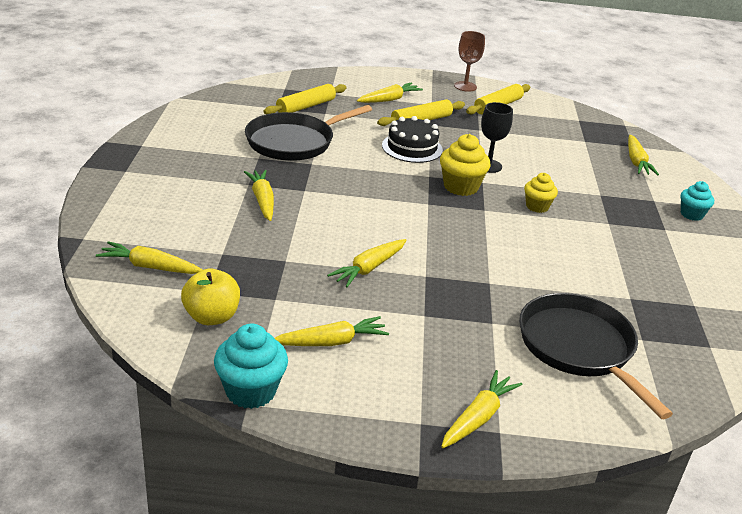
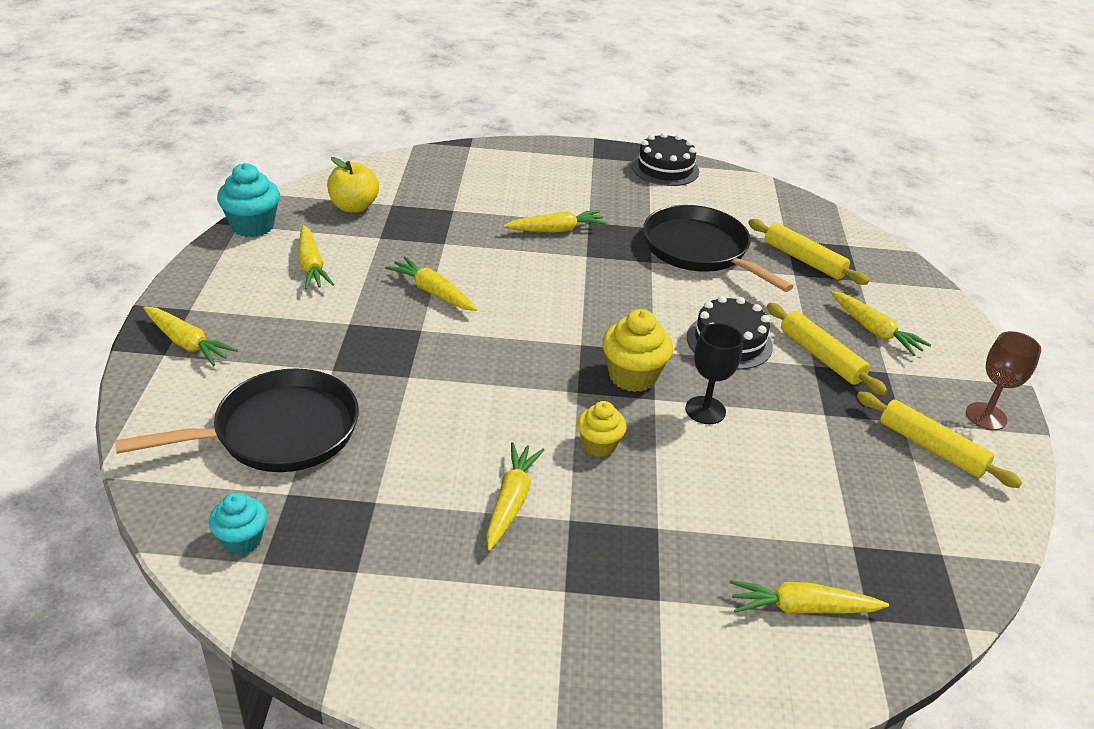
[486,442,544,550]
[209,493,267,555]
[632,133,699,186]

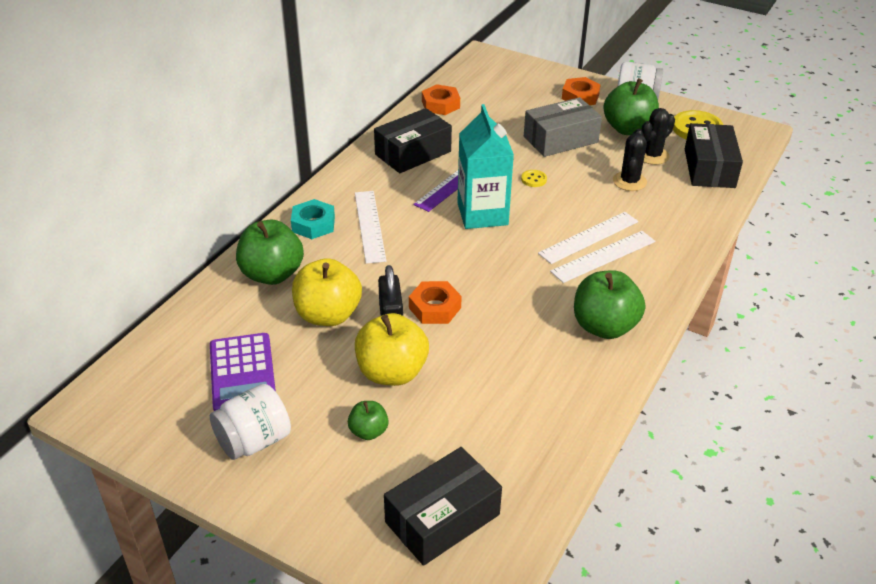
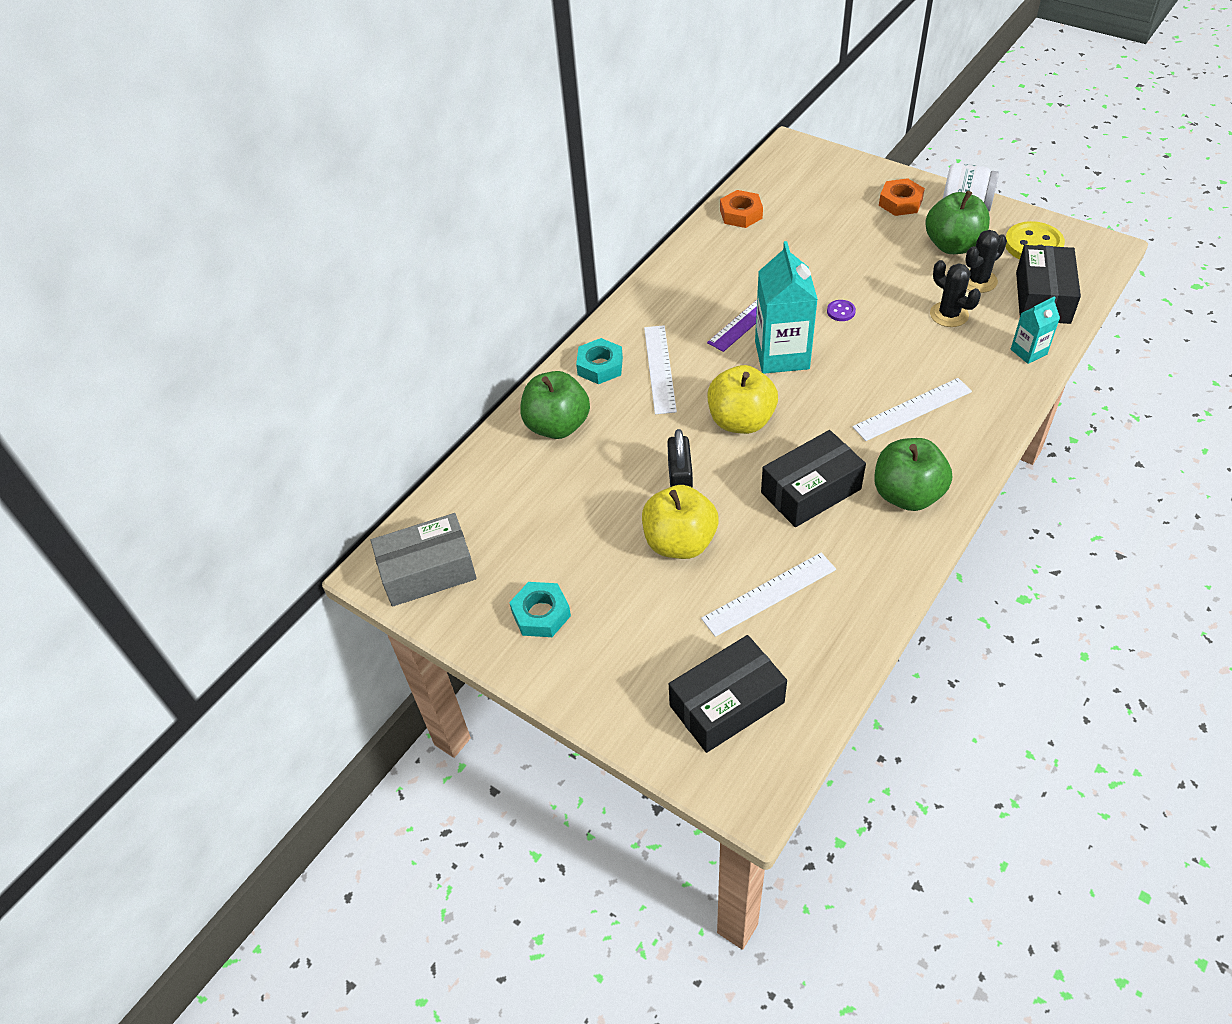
[210,333,276,411] (first image)
[509,582,571,637]
[708,365,778,434]
[348,401,389,440] (first image)
[761,430,866,527]
[409,281,462,324] (first image)
[827,300,856,321]
[371,513,477,607]
[701,553,836,637]
[930,260,981,327]
[1011,296,1060,364]

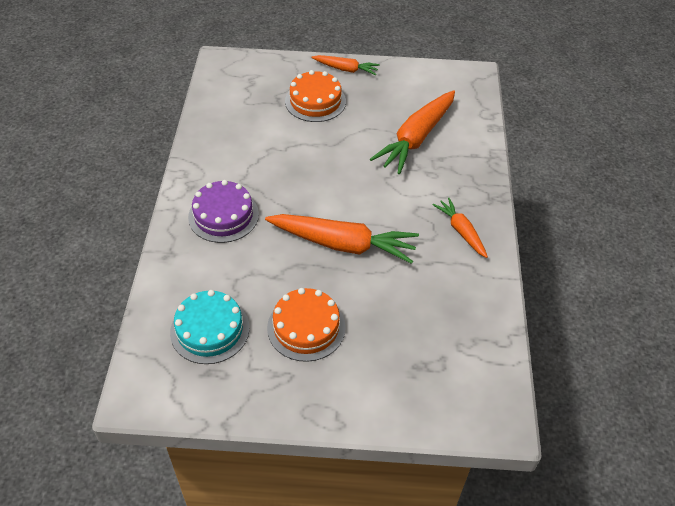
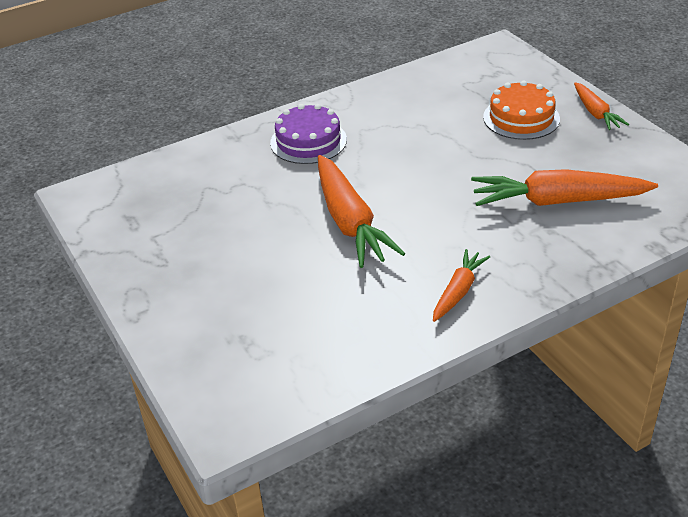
[170,290,249,364] (first image)
[267,288,346,362] (first image)

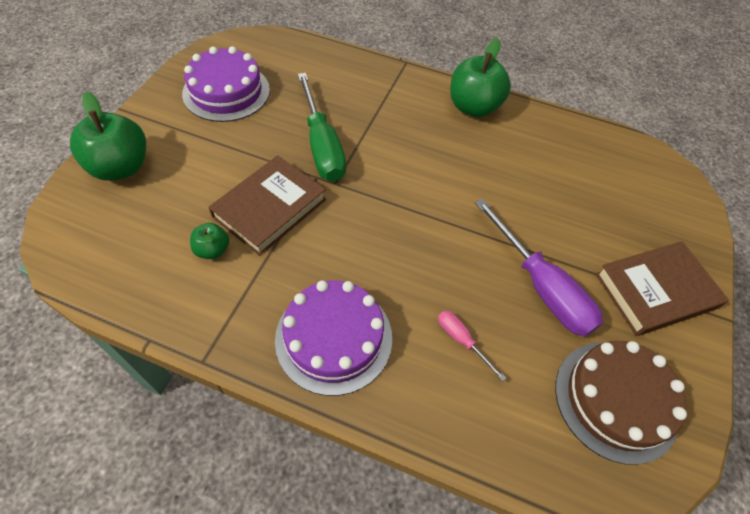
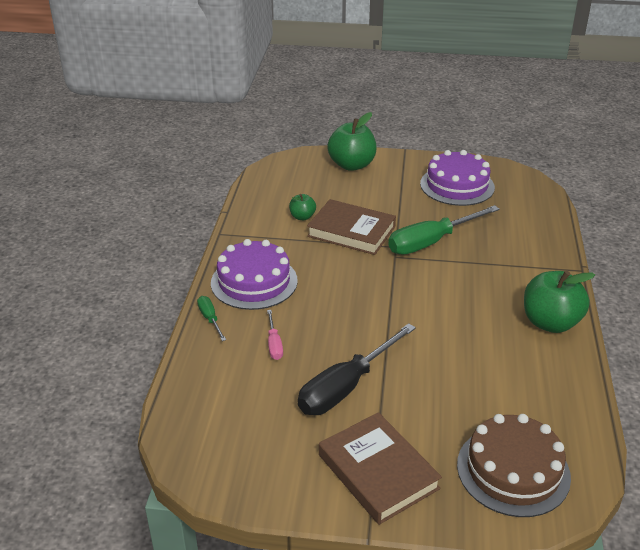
[267,310,283,360]
[298,323,416,415]
[457,414,571,517]
[197,296,226,341]

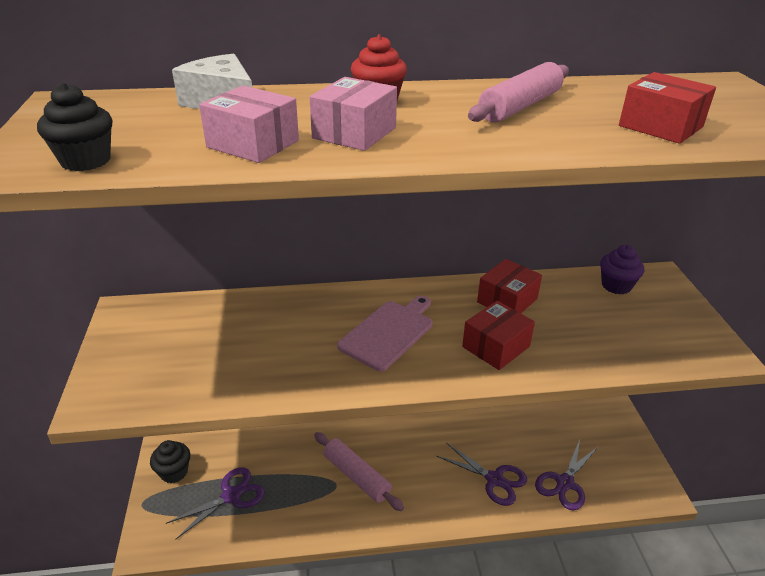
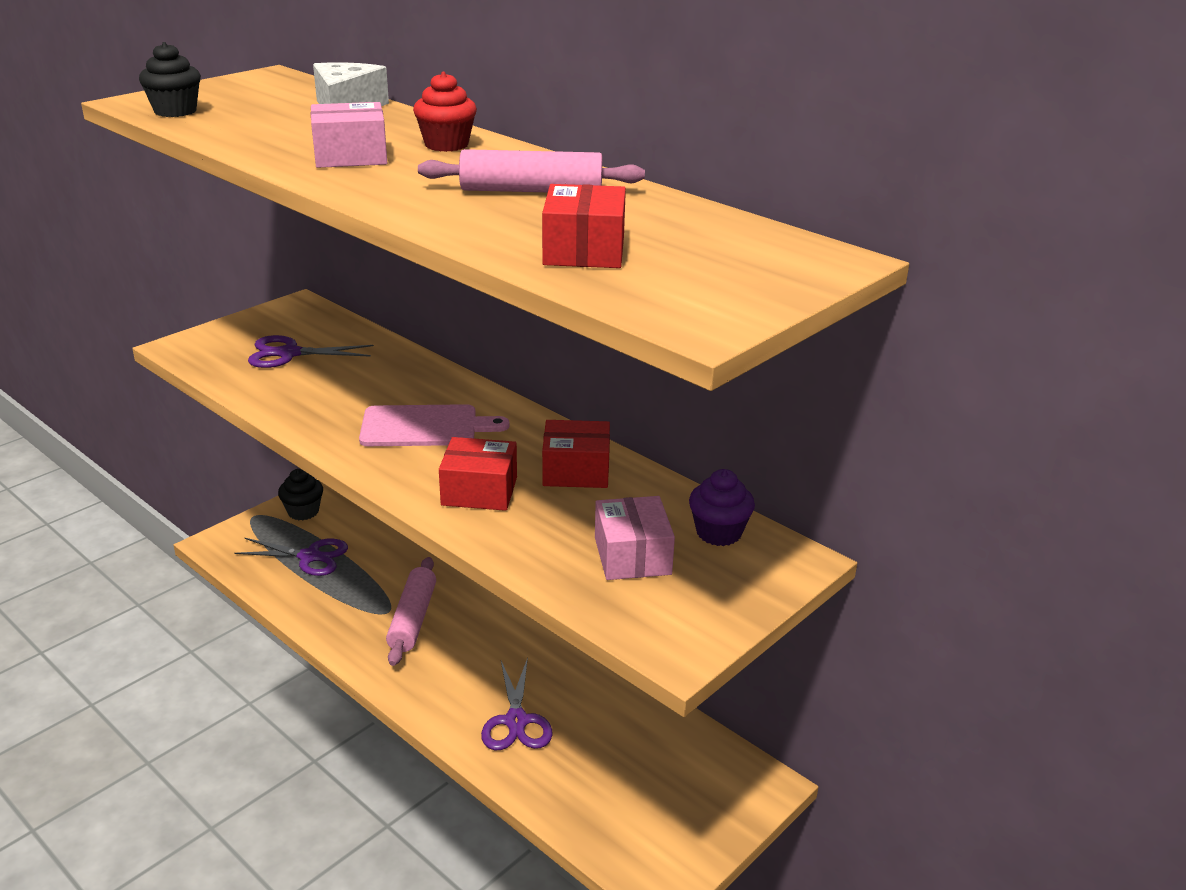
[595,496,675,580]
[248,335,374,368]

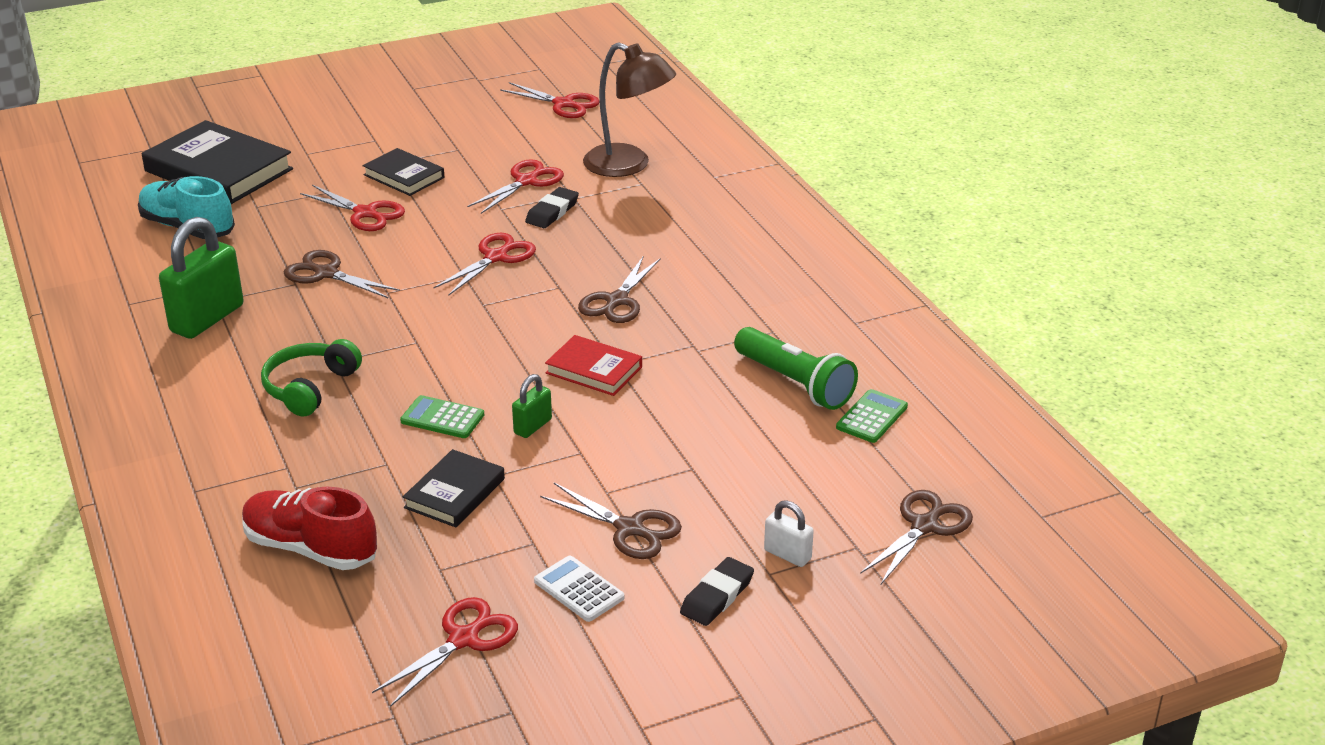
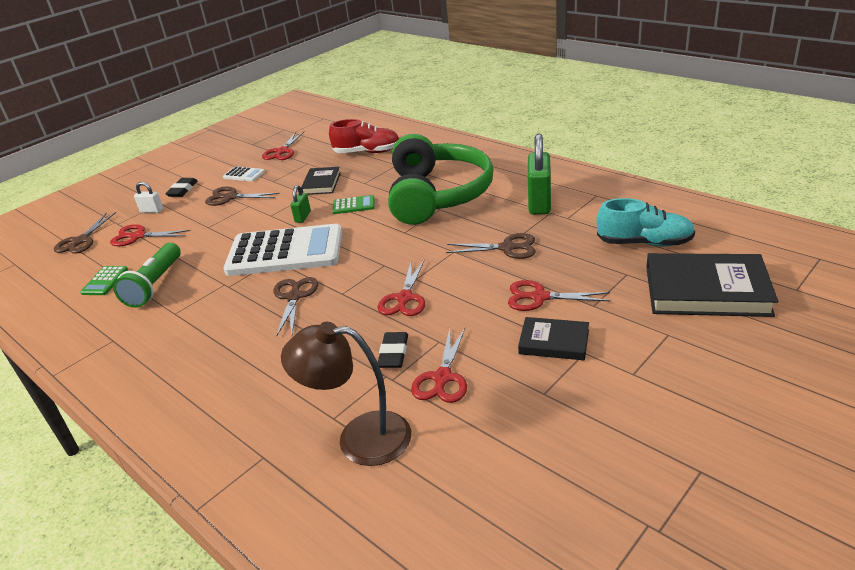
[388,134,493,225]
[110,224,191,246]
[224,224,342,276]
[113,243,181,308]

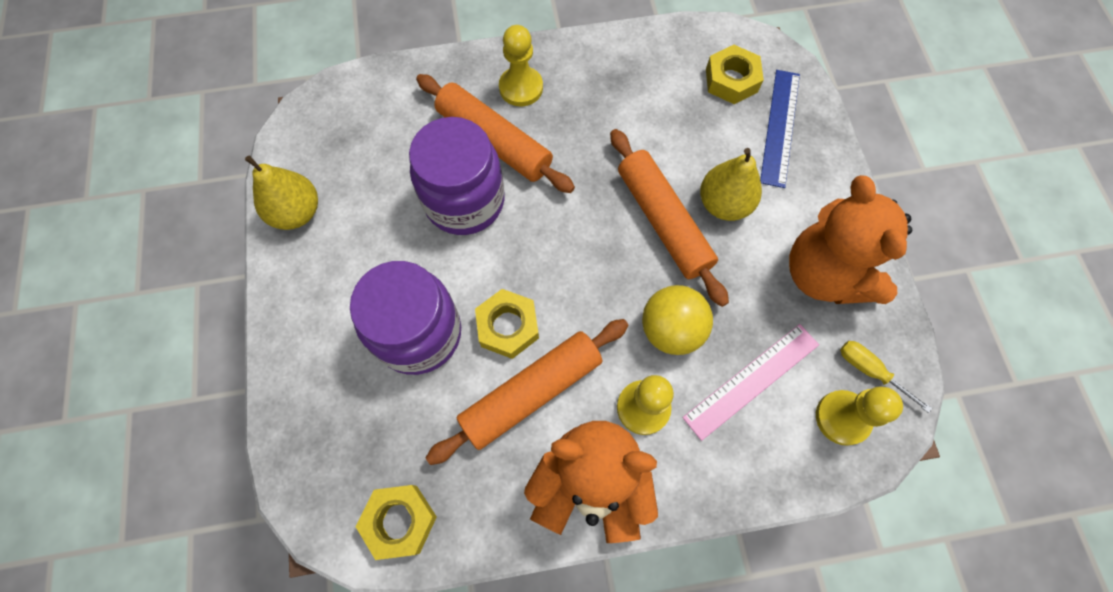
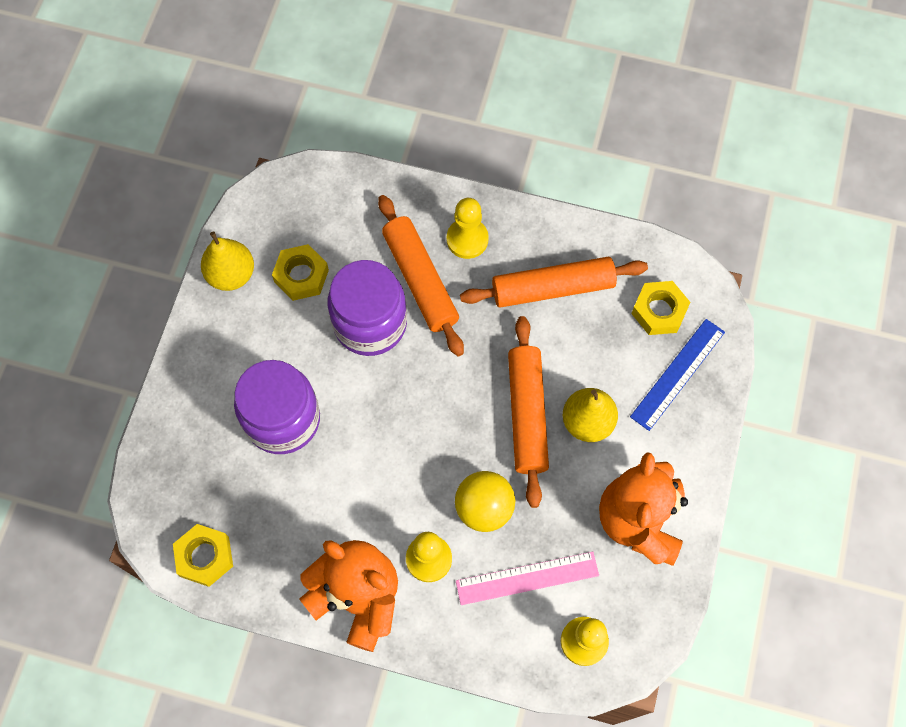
[460,257,648,307]
[272,244,329,301]
[840,341,932,413] (first image)

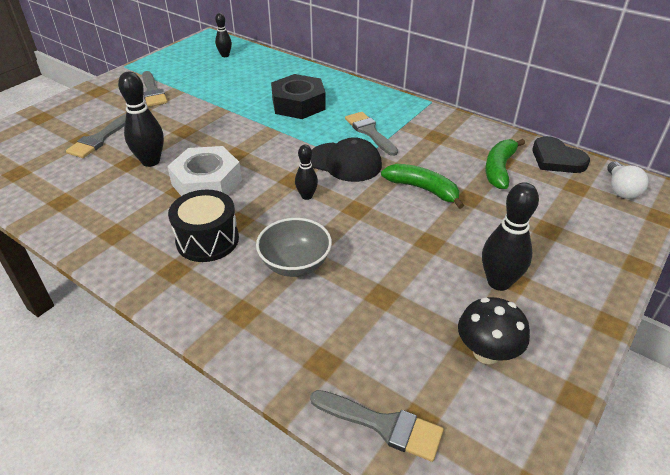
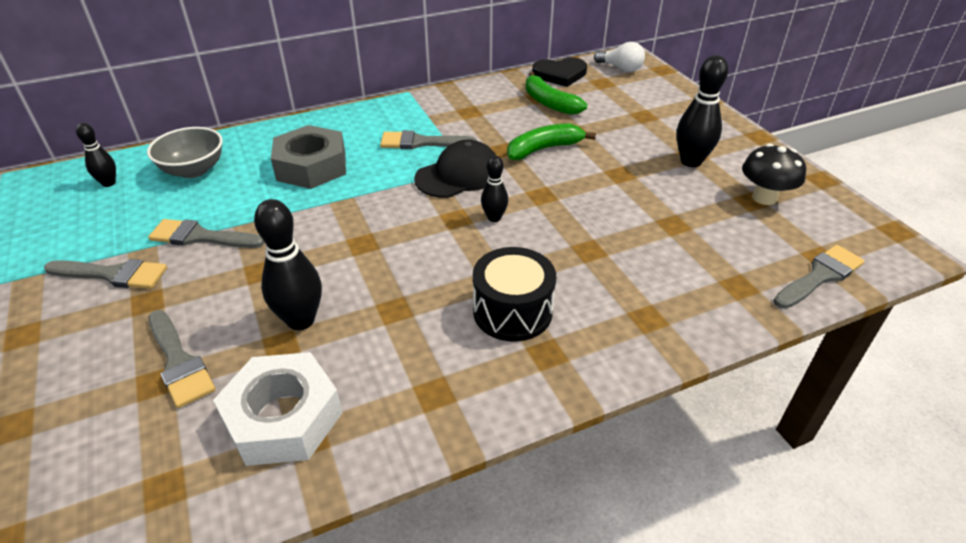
[213,352,343,466]
[147,127,223,178]
[271,125,346,189]
[148,219,265,248]

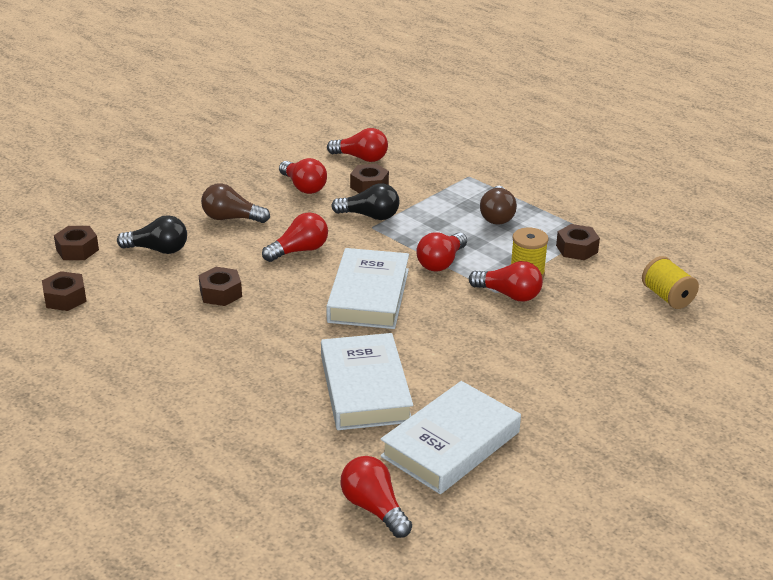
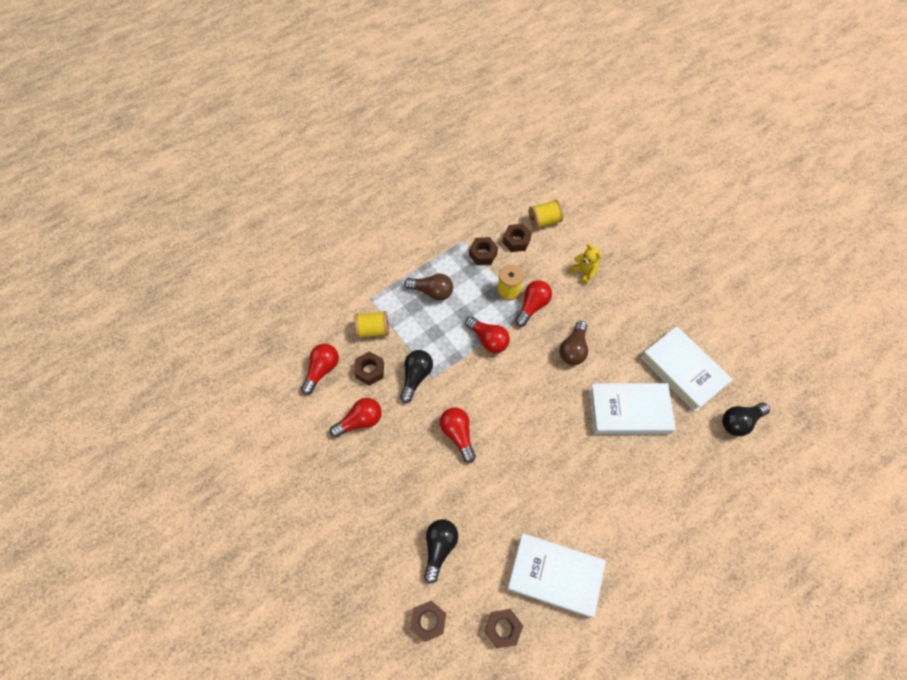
[503,224,532,252]
[559,321,588,365]
[507,533,606,618]
[722,403,770,436]
[355,311,389,338]
[570,244,602,284]

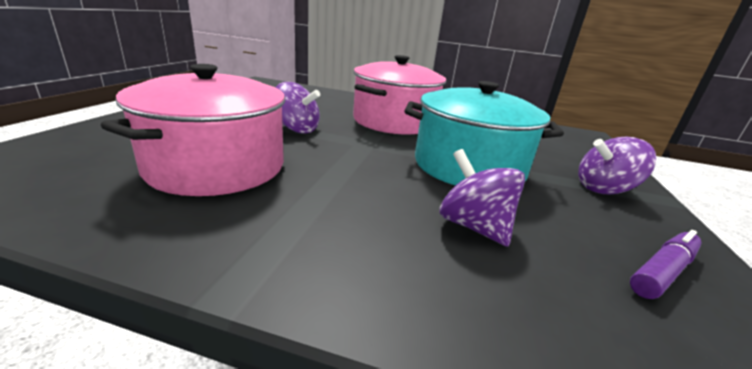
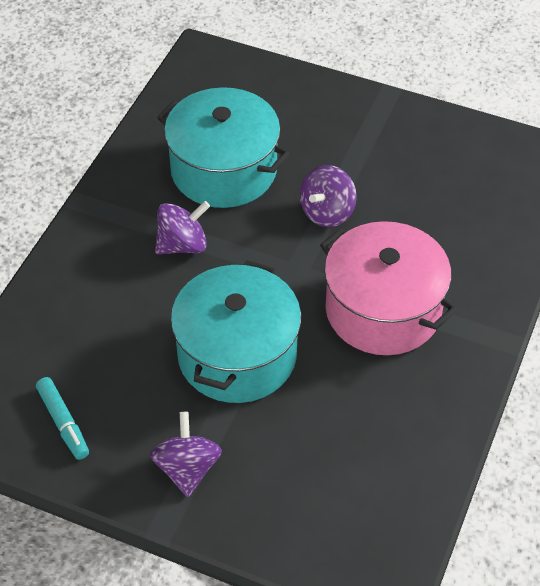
[157,87,289,208]
[155,201,210,254]
[36,377,89,460]

